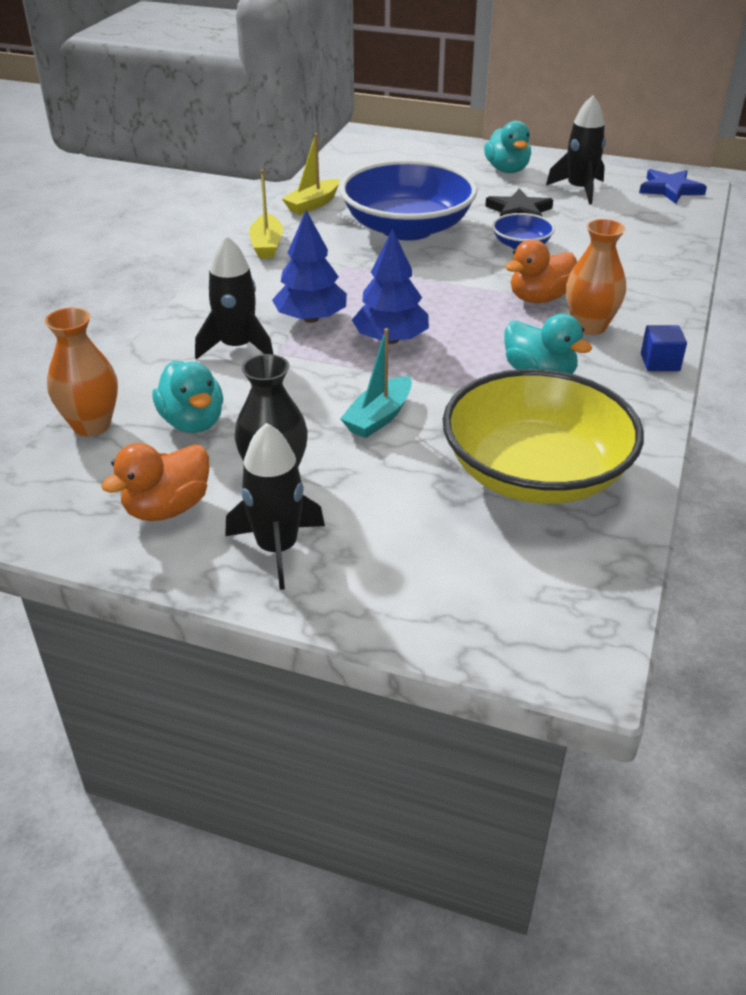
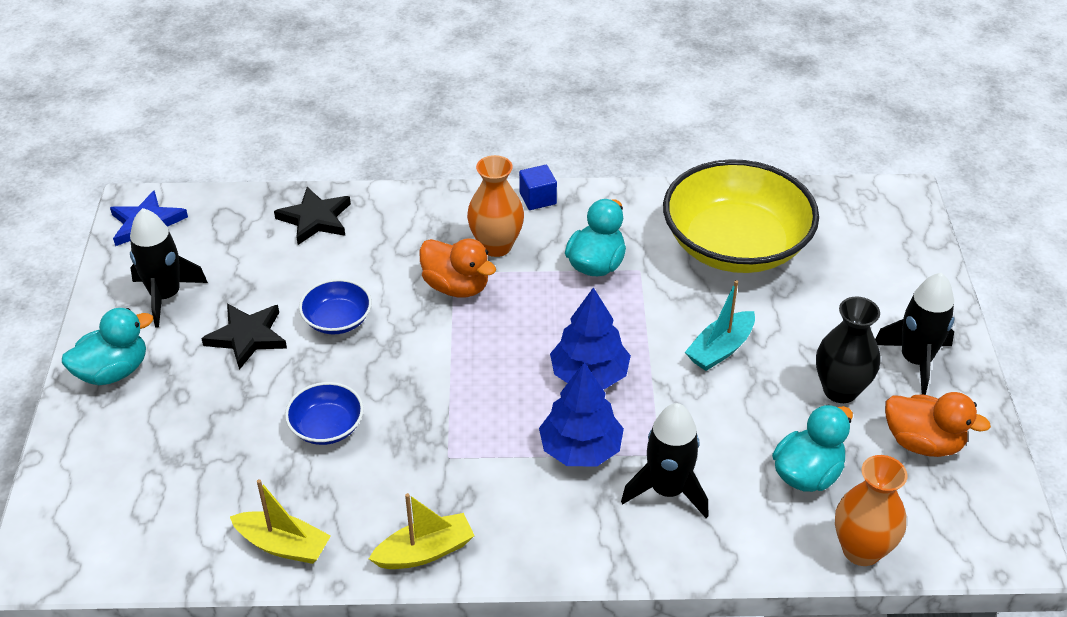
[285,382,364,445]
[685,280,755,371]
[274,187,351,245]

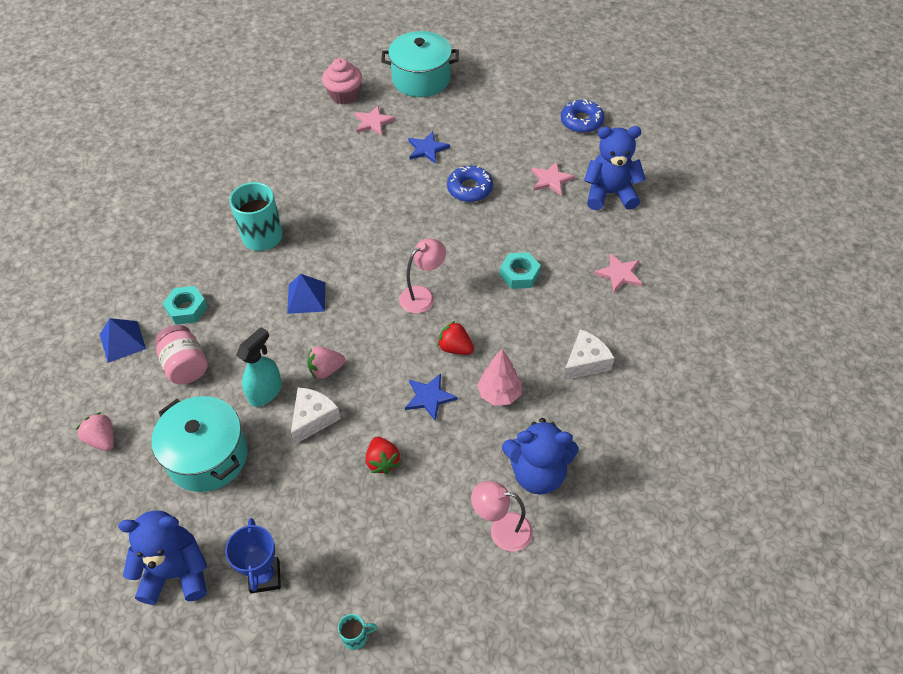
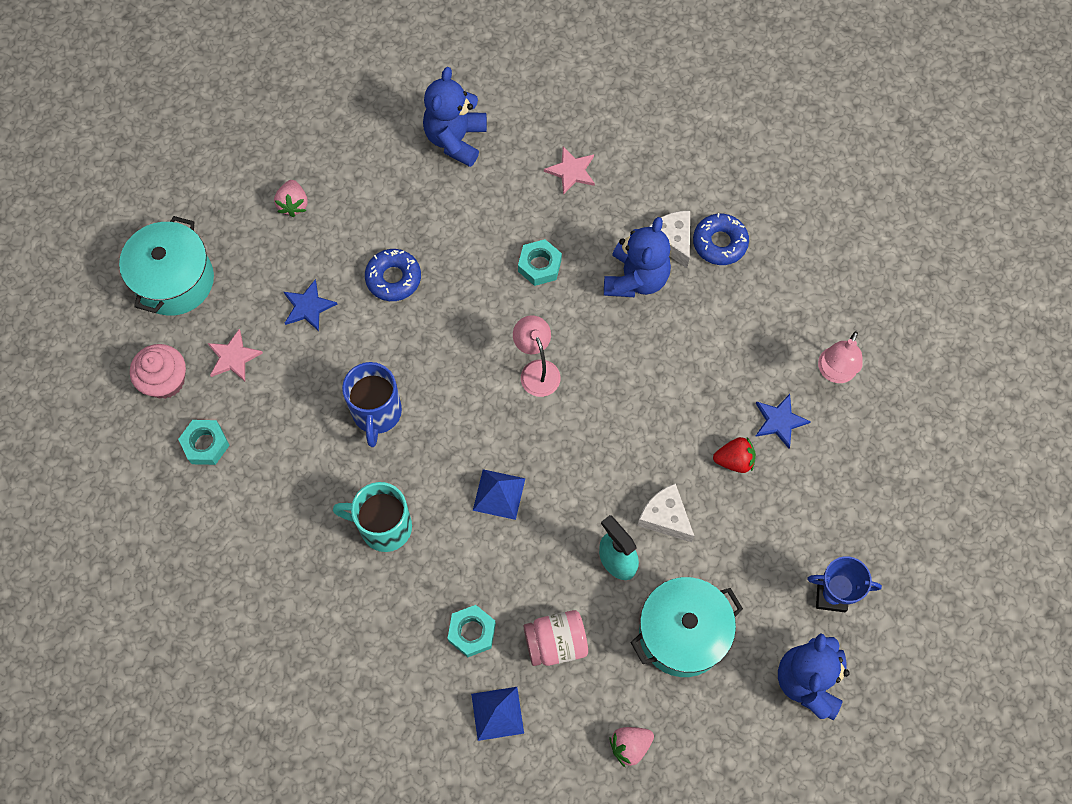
[274,180,308,217]
[338,614,377,650] (first image)
[755,394,811,449]
[437,321,474,355] (first image)
[477,349,522,406] (first image)
[604,217,671,297]
[531,161,575,195] (first image)
[693,213,749,265]
[178,420,230,465]
[342,362,402,447]

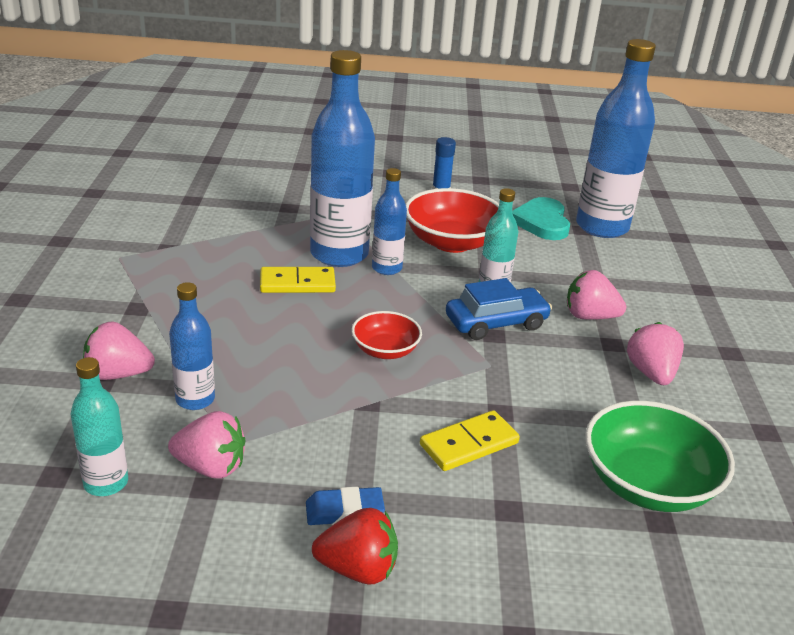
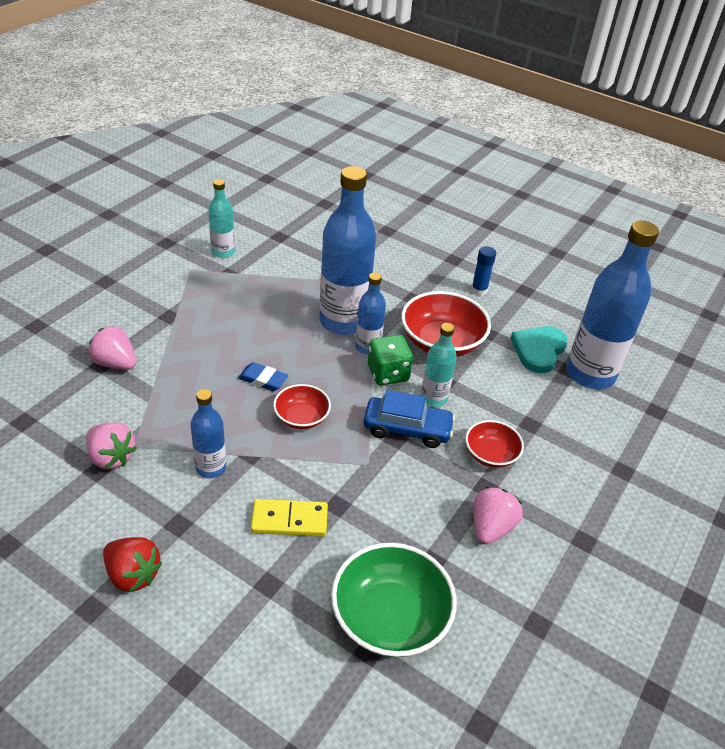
[208,179,235,258]
[190,389,227,478]
[260,267,336,293] (first image)
[238,362,289,391]
[465,420,524,468]
[368,335,413,385]

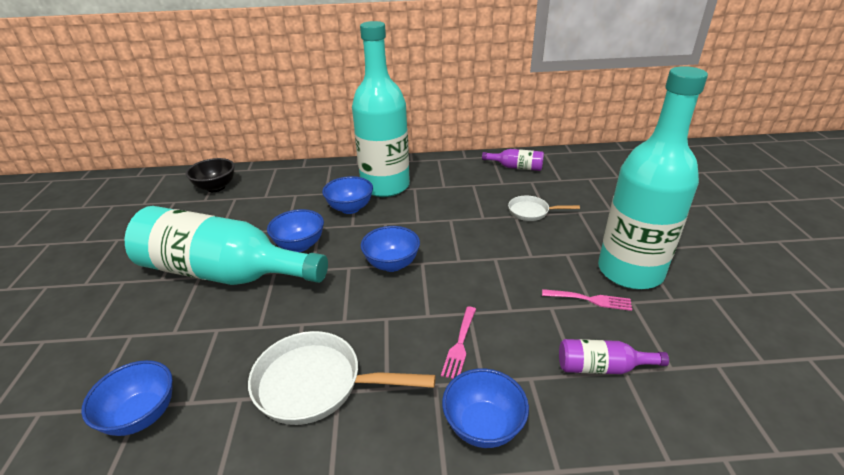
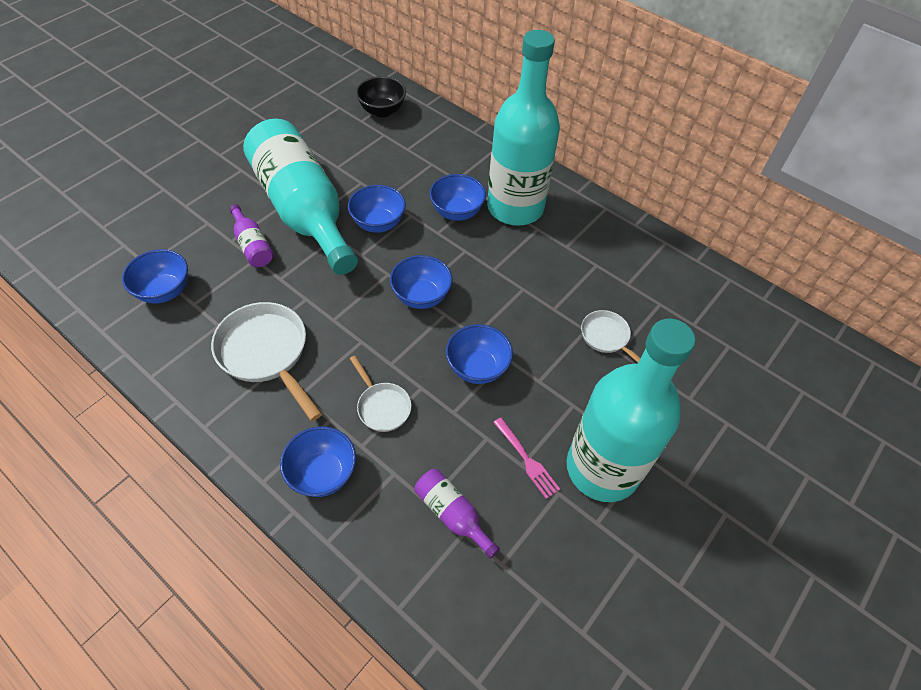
[350,356,412,432]
[230,204,274,267]
[446,324,513,384]

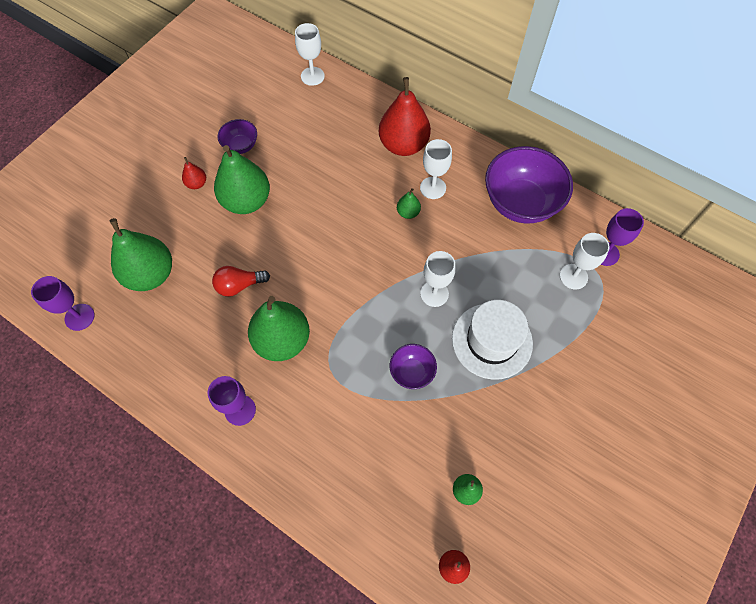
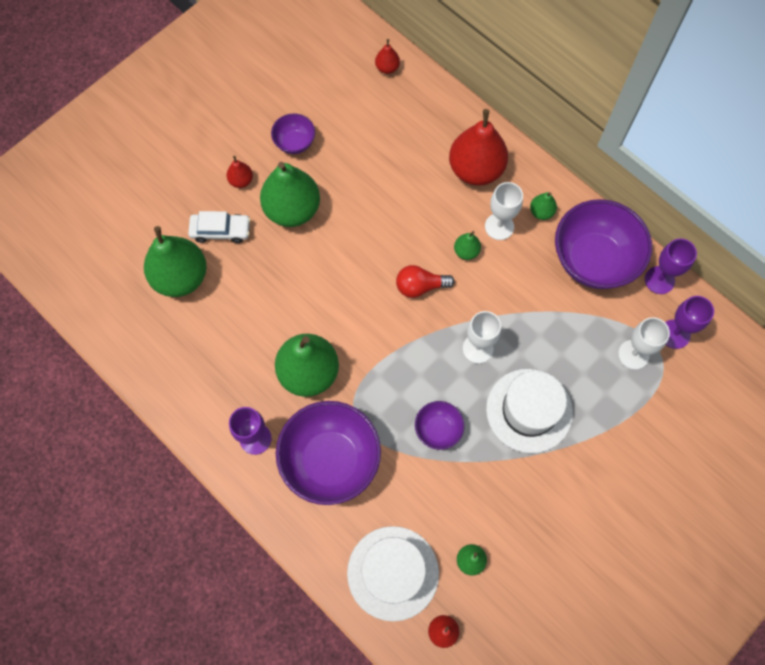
[645,239,697,294]
[396,265,455,298]
[375,39,400,74]
[188,211,251,243]
[276,401,381,505]
[347,526,439,622]
[530,192,557,220]

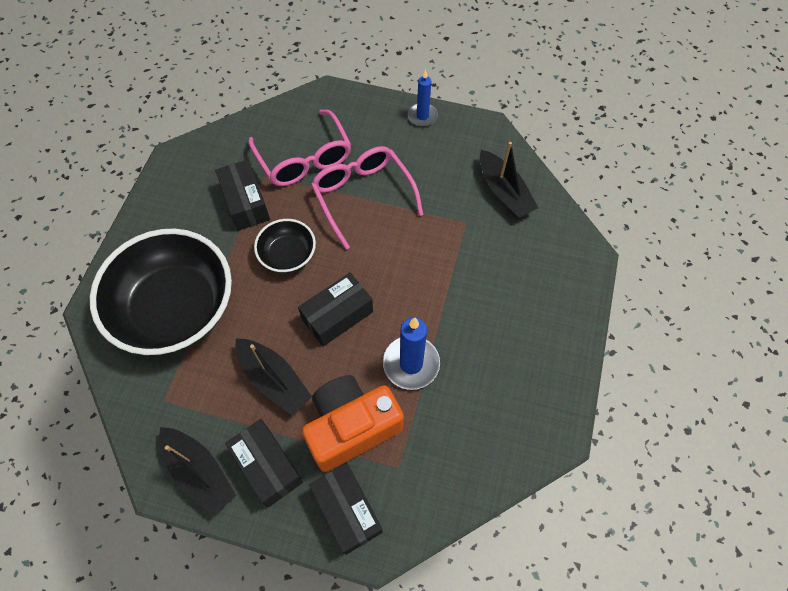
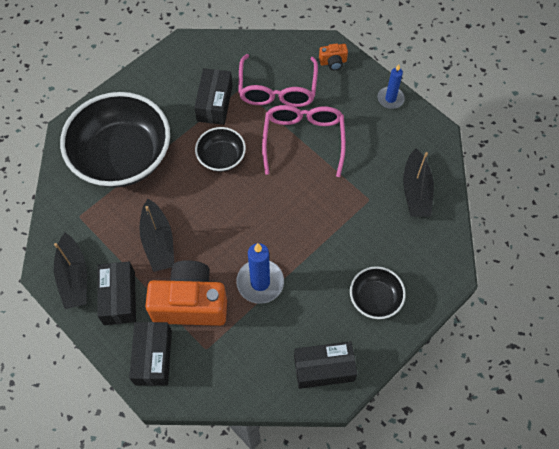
[294,341,357,389]
[319,43,348,70]
[350,266,406,319]

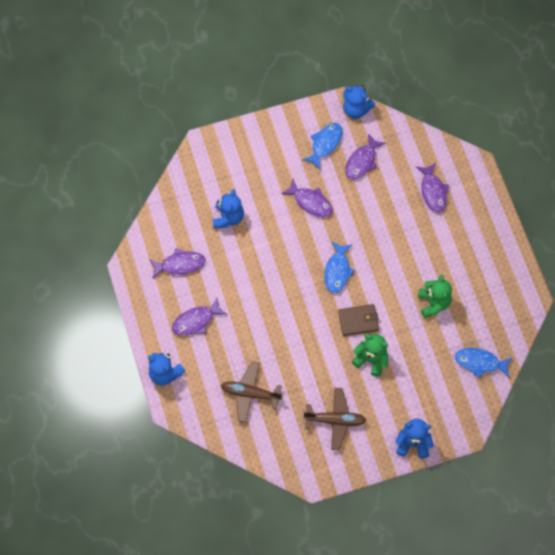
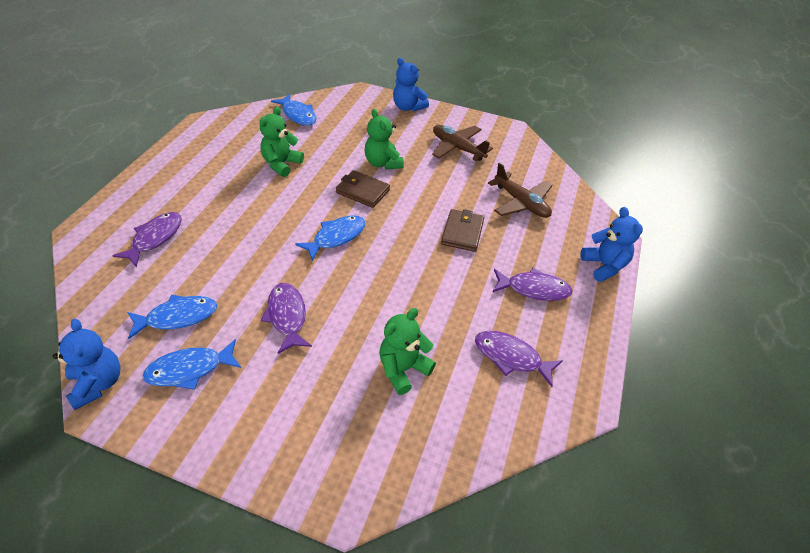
[379,308,436,395]
[127,295,217,339]
[441,209,484,252]

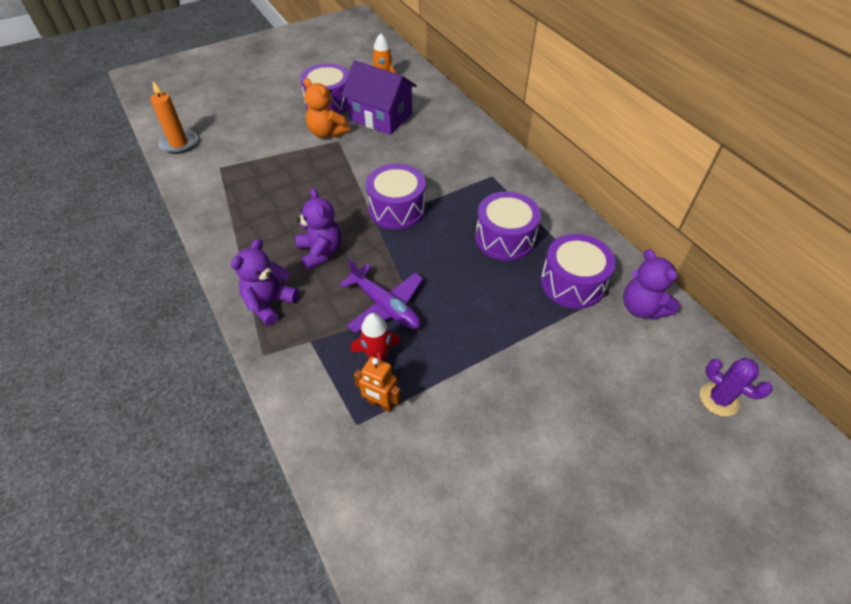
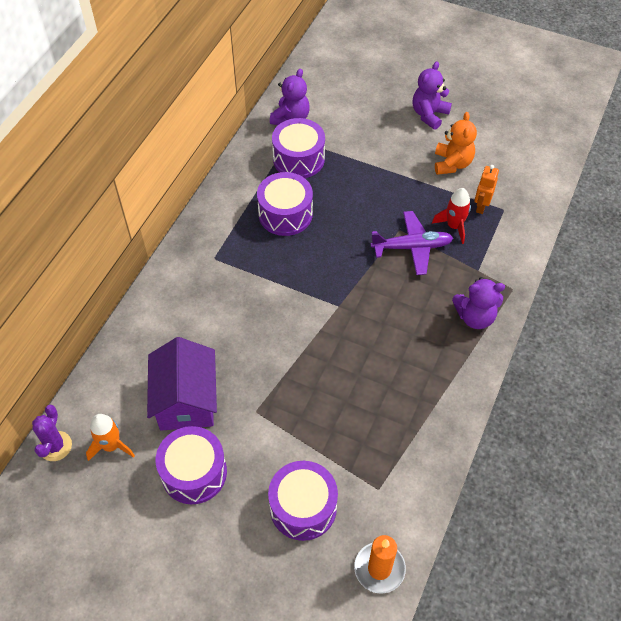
[413,62,452,130]
[435,112,477,175]
[370,211,453,275]
[474,165,499,214]
[268,461,338,541]
[32,405,72,461]

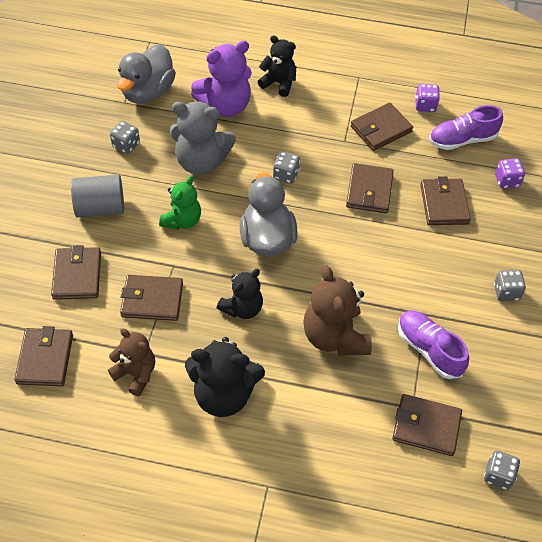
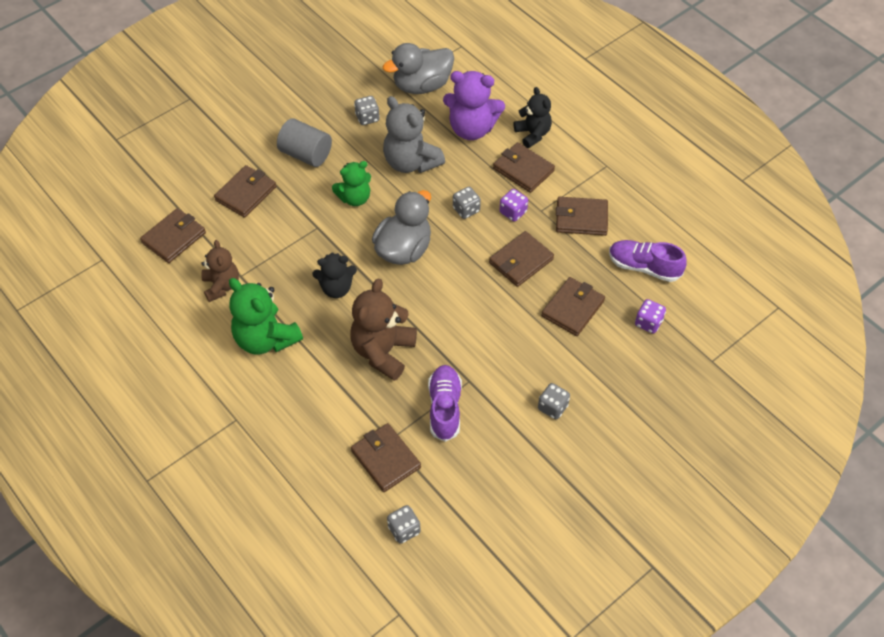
[493,142,555,193]
[229,278,303,355]
[500,189,528,222]

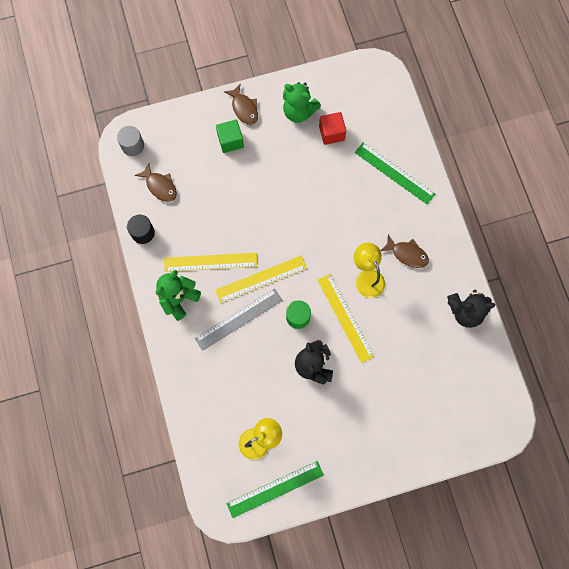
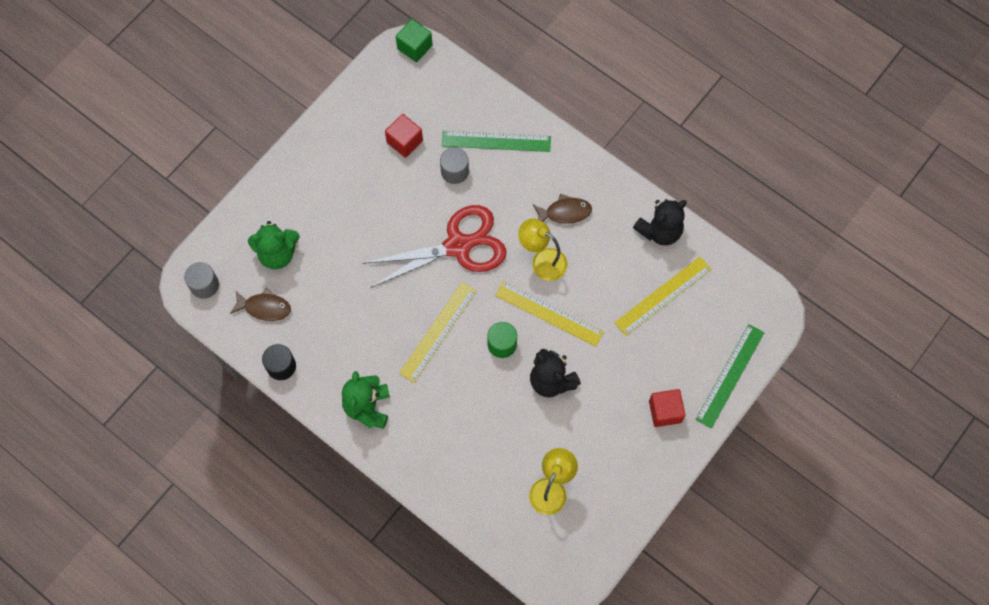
[614,257,711,336]
[195,288,283,351] (first image)
[396,19,433,62]
[224,83,258,125] (first image)
[695,324,764,429]
[248,221,300,269]
[362,205,507,288]
[440,147,469,184]
[649,389,686,427]

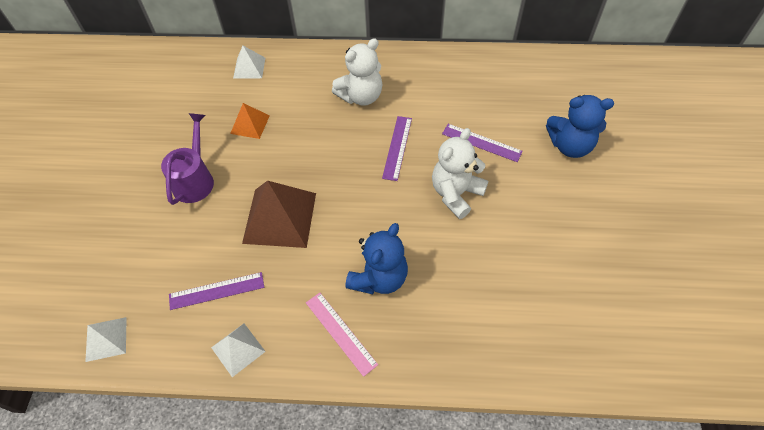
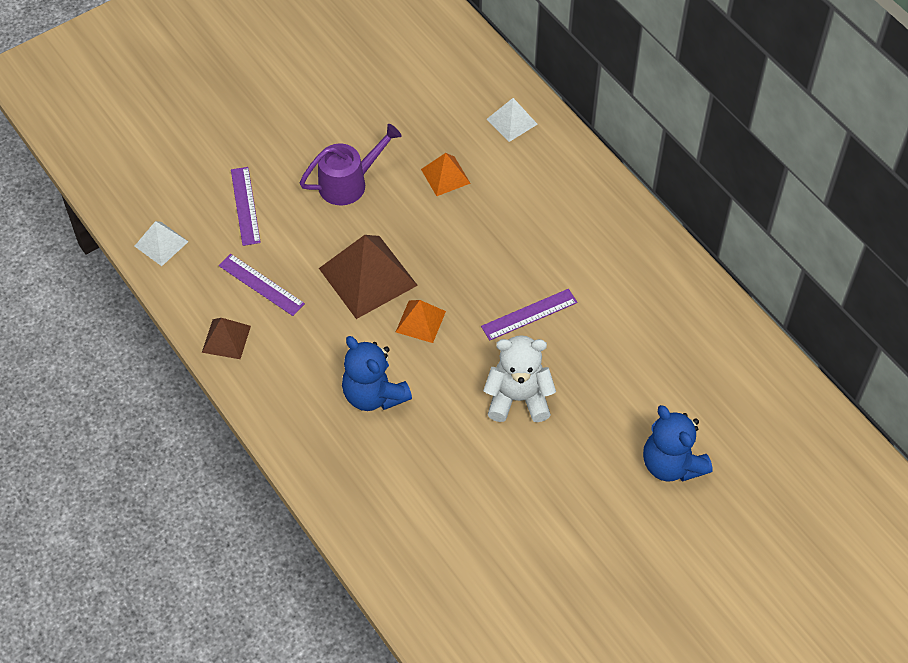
[202,318,251,359]
[306,293,378,377] (first image)
[332,38,383,106] (first image)
[342,336,412,411]
[231,167,261,246]
[396,300,446,343]

